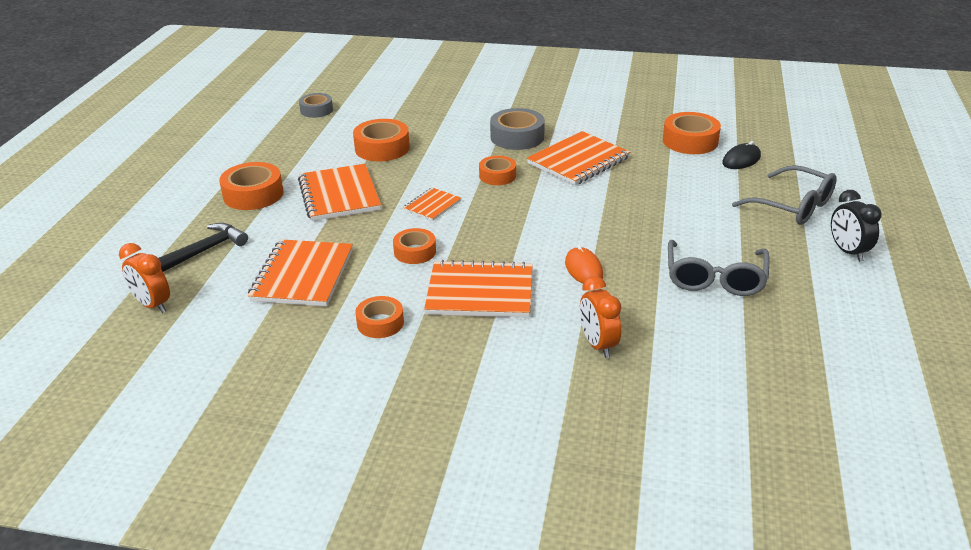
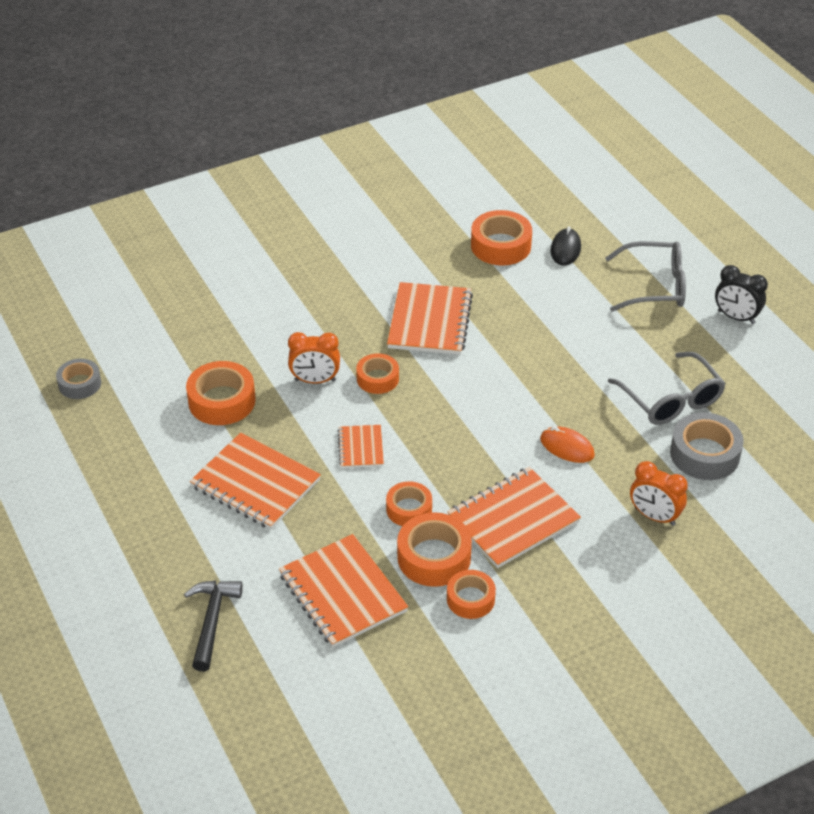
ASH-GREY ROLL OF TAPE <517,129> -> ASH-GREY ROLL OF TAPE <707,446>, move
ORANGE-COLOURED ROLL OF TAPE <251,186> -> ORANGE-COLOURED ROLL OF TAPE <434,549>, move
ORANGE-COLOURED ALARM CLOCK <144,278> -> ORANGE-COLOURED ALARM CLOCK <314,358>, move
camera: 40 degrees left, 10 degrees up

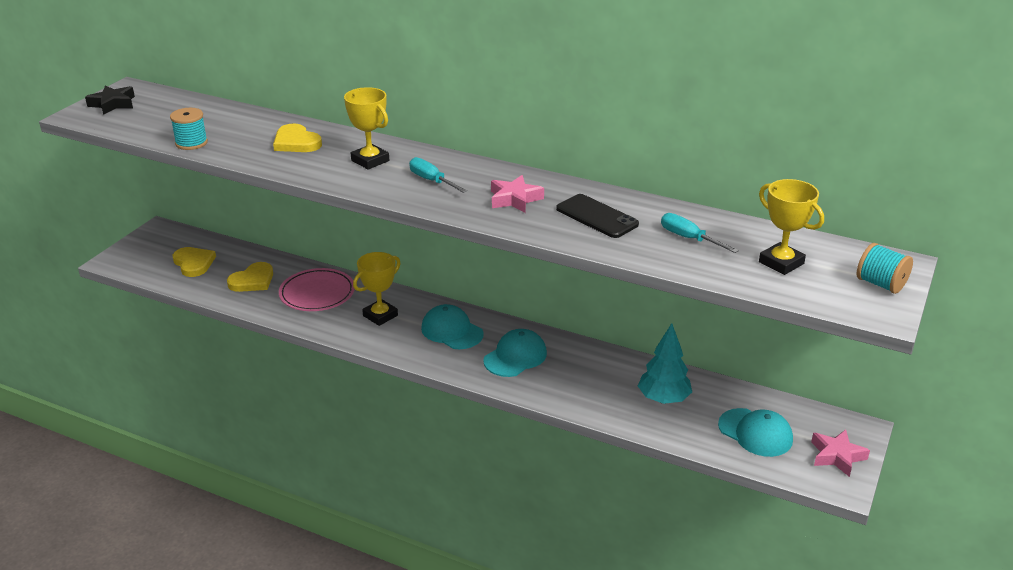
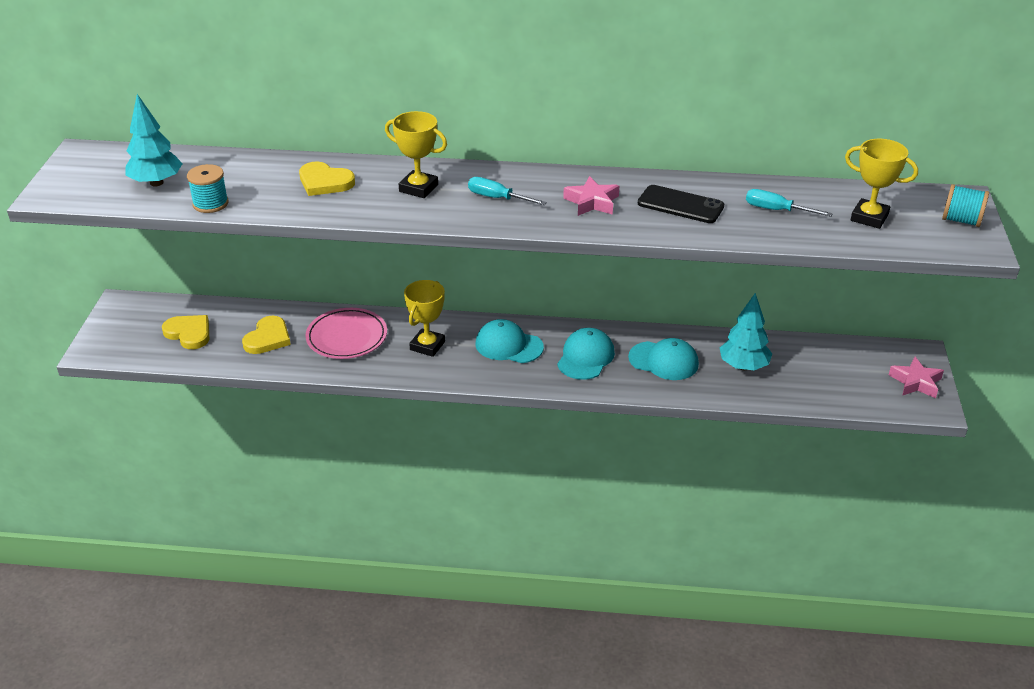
EBONY STAR SHAPE <110,100> -> none
AQUA BASEBALL CAP <755,432> -> AQUA BASEBALL CAP <663,359>, move
none -> AQUA TOY TREE <154,140>
camera: 20 degrees left, 5 degrees up

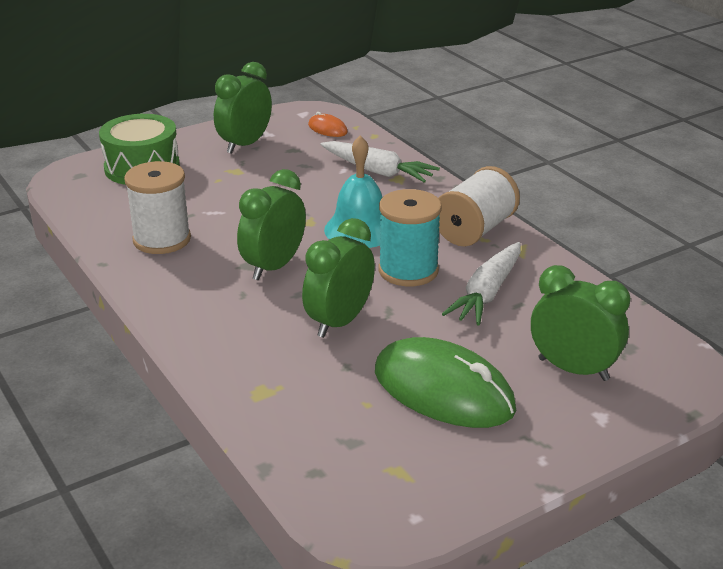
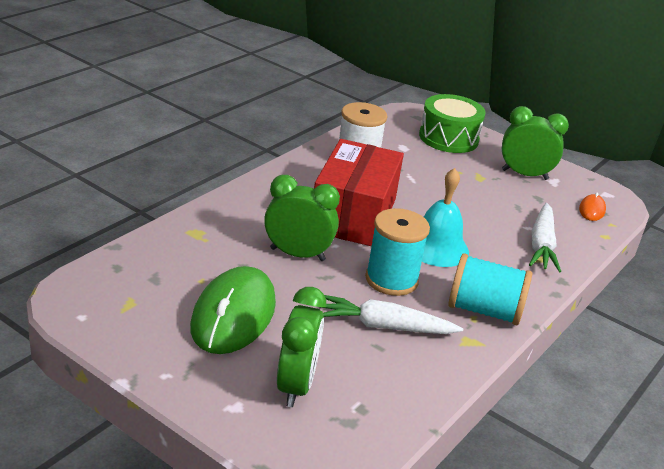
SNOW-WHITE SPOOL <479,206> -> AQUA SPOOL <490,289>
EMERALD ALARM CLOCK <271,224> -> SCARLET PACKAGE <359,193>
camera: 65 degrees right, 0 degrees up

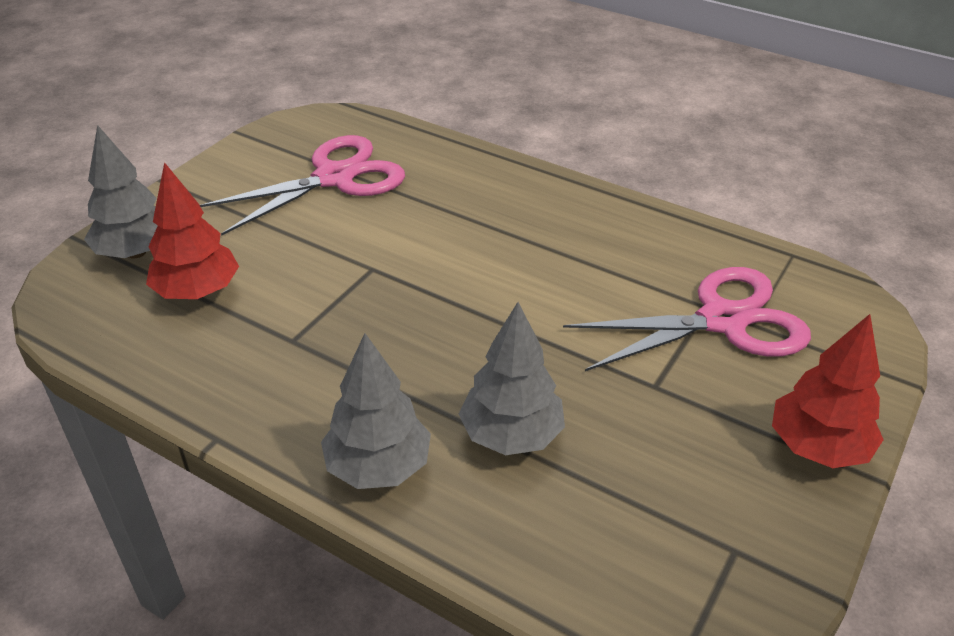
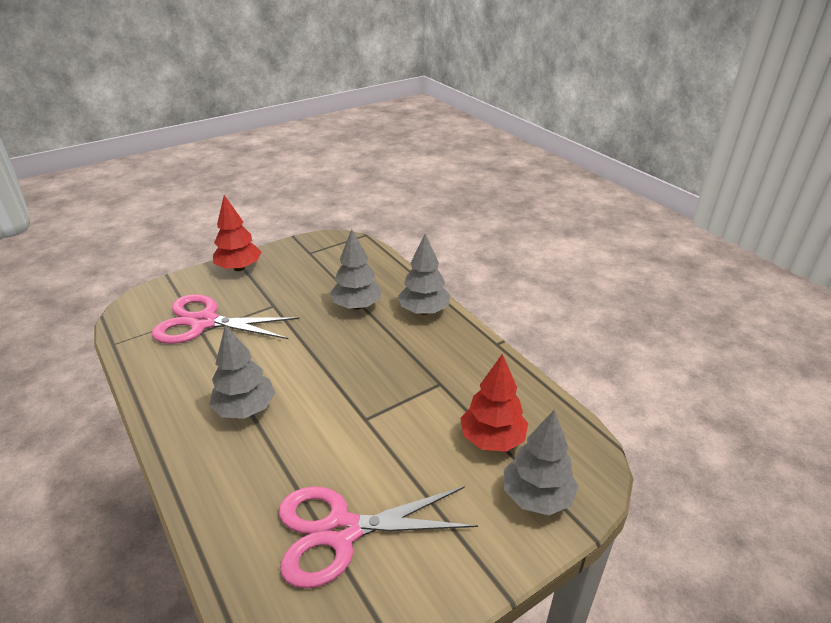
none -> ASH-GREY TOY TREE <242,372>
camera: 155 degrees left, 5 degrees down

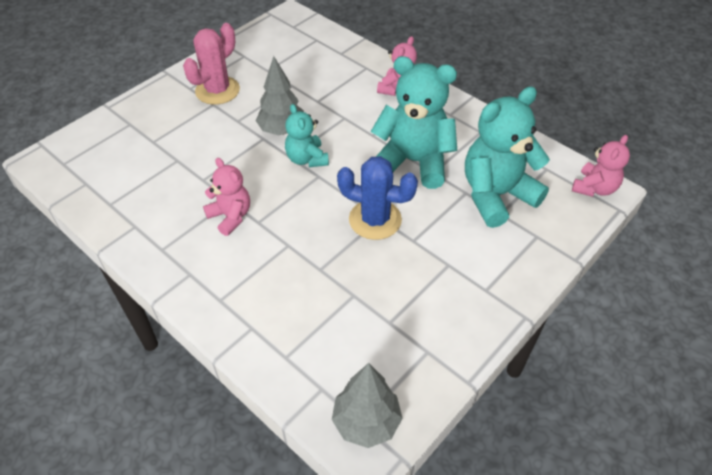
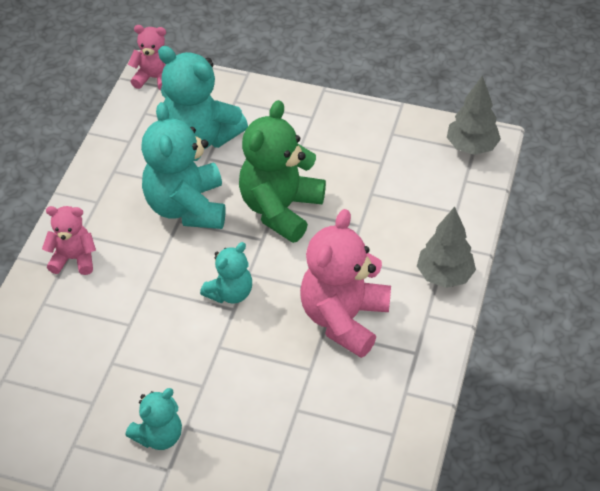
ROSY PRICKLY PLANT <211,64> -> AQUA TEDDY BEAR <154,419>
ASH-GREY TOY TREE <280,95> -> ASH-GREY TOY TREE <446,247>, move
COBALT PRICKLY PLANT <377,198> -> EMERALD TEDDY BEAR <282,171>
ROSY TEDDY BEAR <226,197> -> ROSY TEDDY BEAR <345,283>, x1.80
camera: 115 degrees left, 0 degrees up

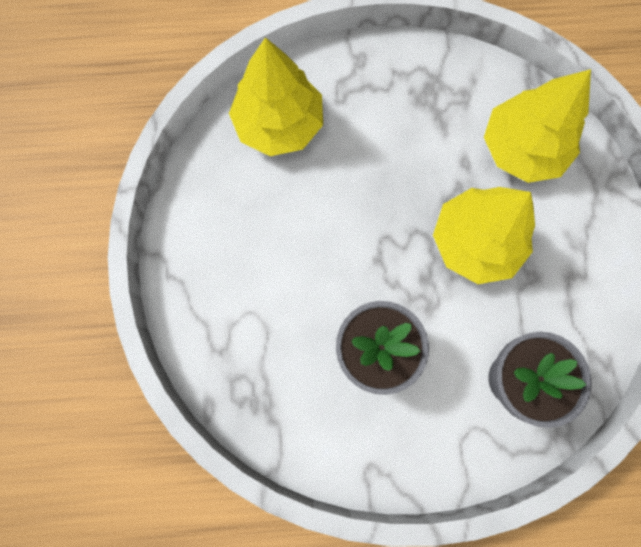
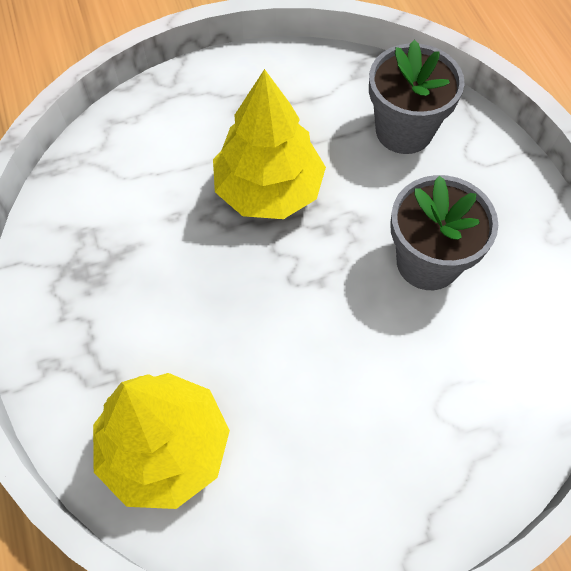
BRIGHT YELLOW TOY TREE <537,126> -> none
camera: 105 degrees left, 15 degrees down

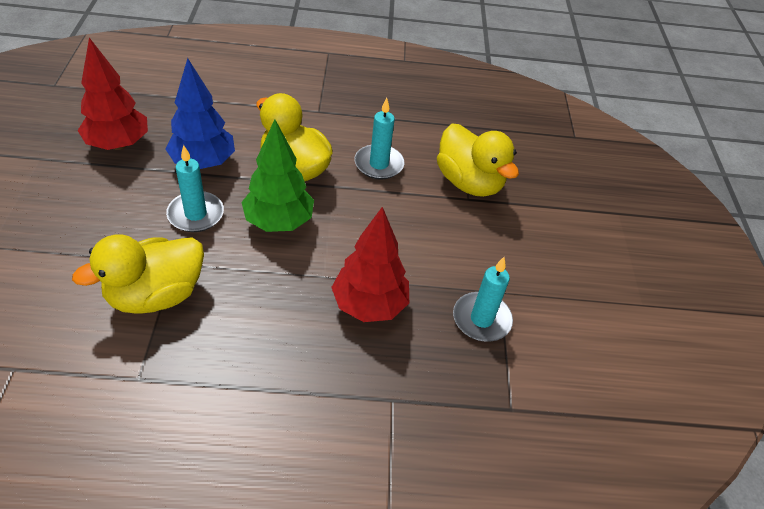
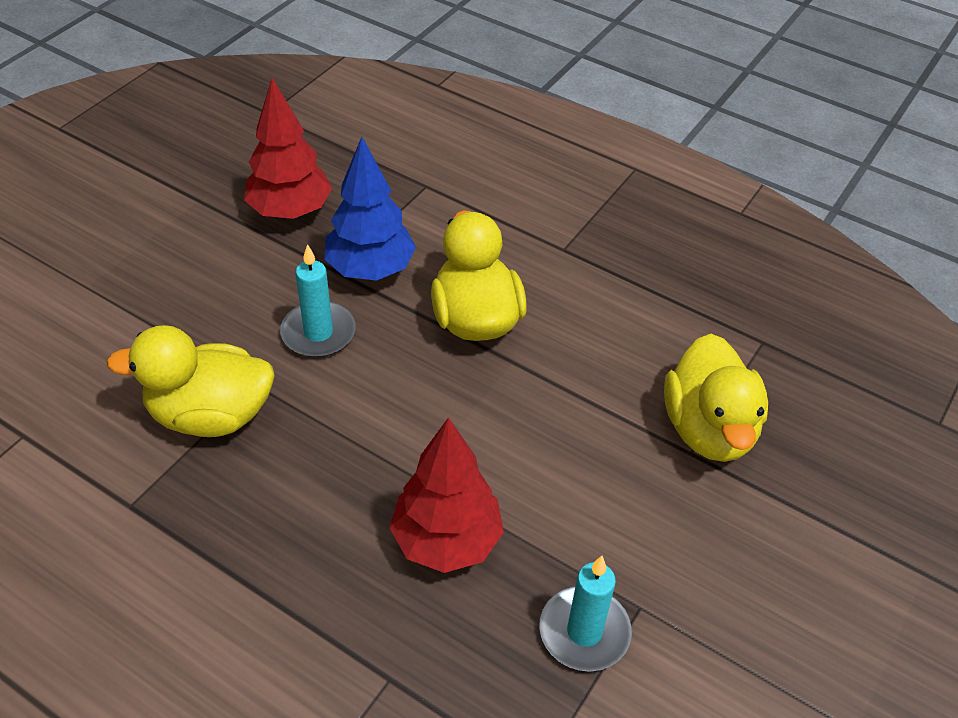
AQUA PILLAR CANDLE <379,139> -> none
EMERALD TOY TREE <277,175> -> none
camera: 35 degrees right, 0 degrees up

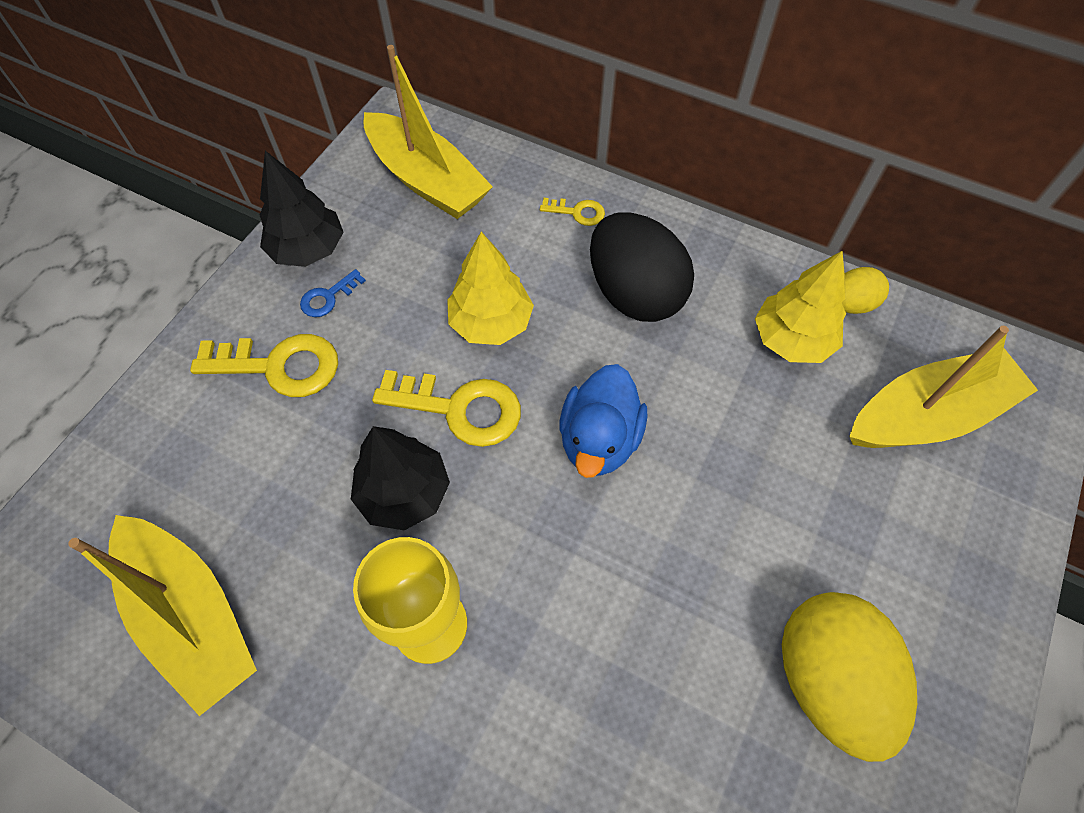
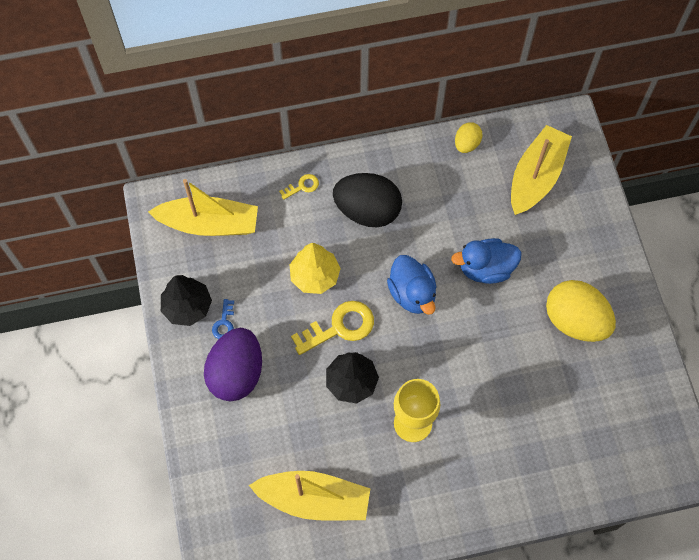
BRIGHT YELLOW TOY TREE <800,307> -> none
BRIGHT YELLOW DOOR KEY <264,365> -> ROYAL PURPLE TOY EGG <233,364>
none -> COBALT TOY DUCK <486,261>
camera: 40 degrees left, 5 degrees up

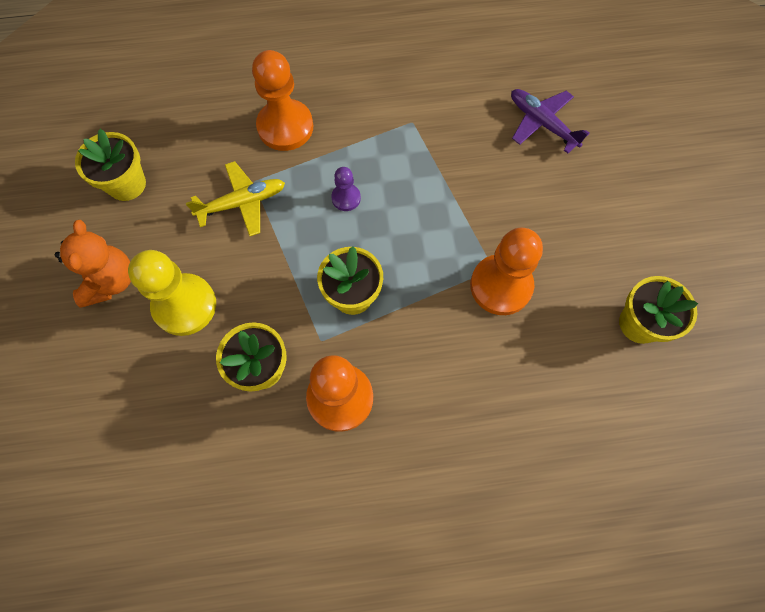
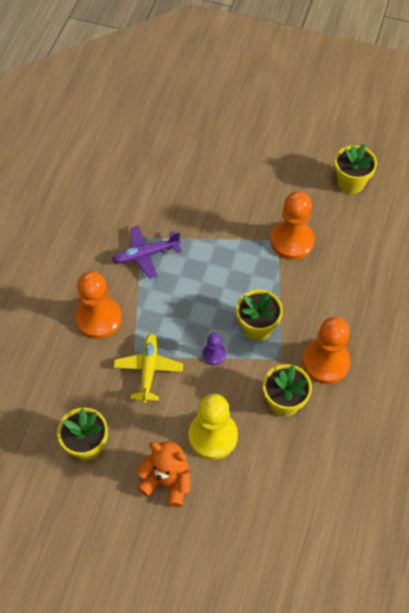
ROYAL PURPLE TOY PLANE <550,121> -> ROYAL PURPLE TOY PLANE <147,252>, move
ROYAL PURPLE GAME PAWN <346,189> -> ROYAL PURPLE GAME PAWN <214,349>, move
camera: 65 degrees left, 10 degrees down

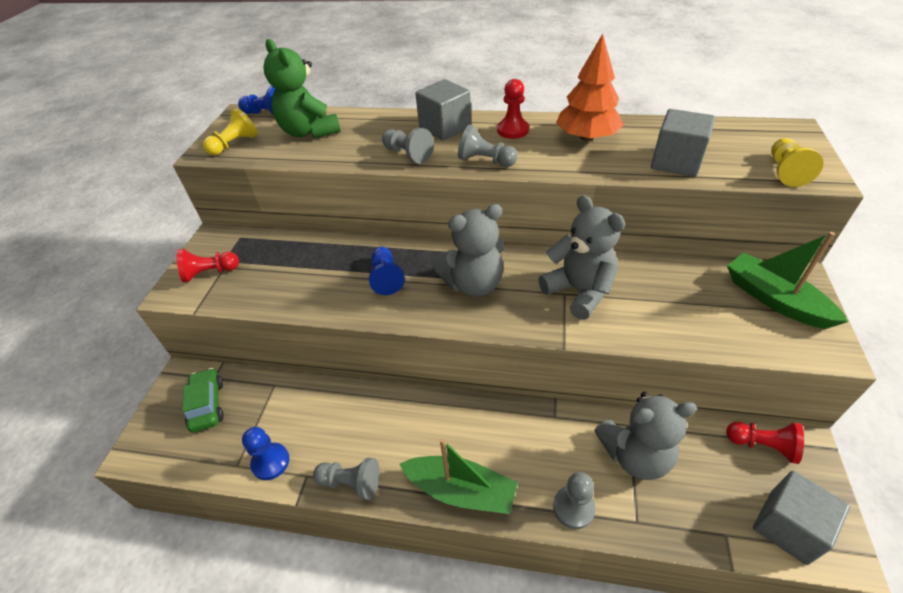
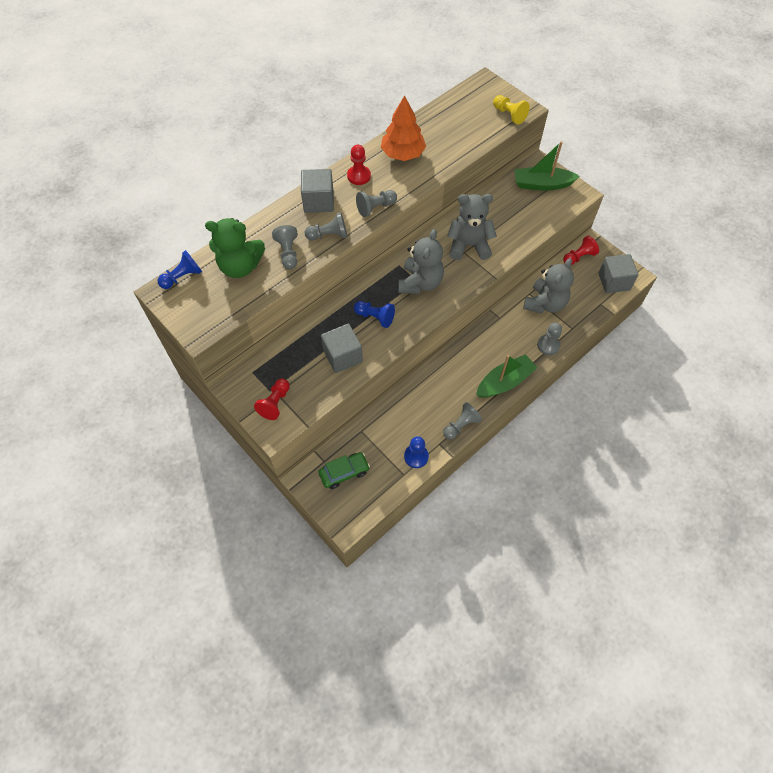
BRIGHT YELLOW GAME PAWN <230,131> -> none
ASH-GREY BLOCK <683,143> -> ASH-GREY BLOCK <342,348>, move
EMERALD AUTOMOBILE <203,400> -> EMERALD AUTOMOBILE <344,470>, 135 degrees clockwise
none -> ASH-GREY GAME PAWN <285,247>
camera: 55 degrees left, 15 degrees up

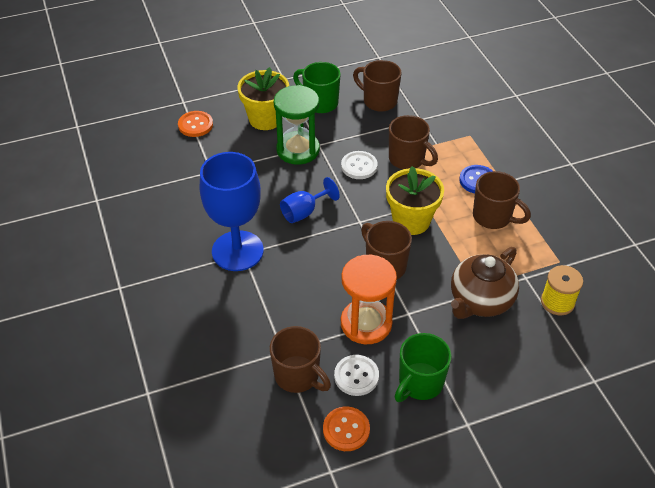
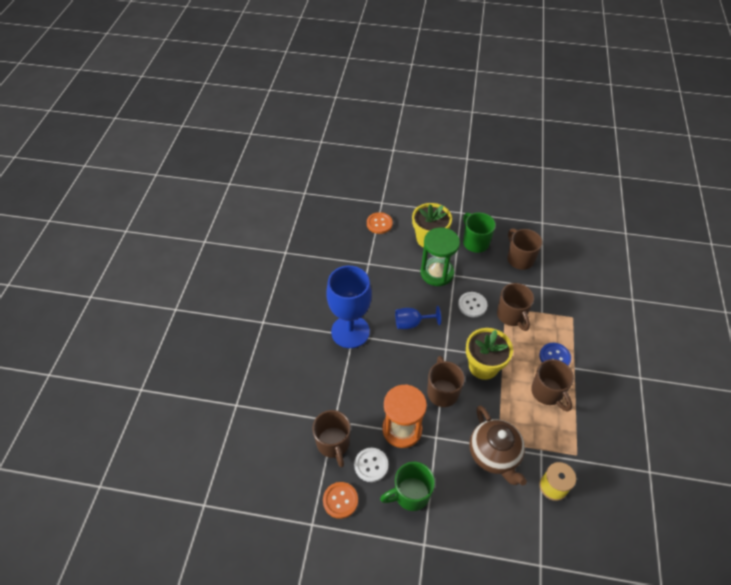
BROWN TEAPOT <485,283> -> BROWN TEAPOT <498,445>, 90 degrees counterclockwise
camera: 30 degrees right, 5 degrees up

